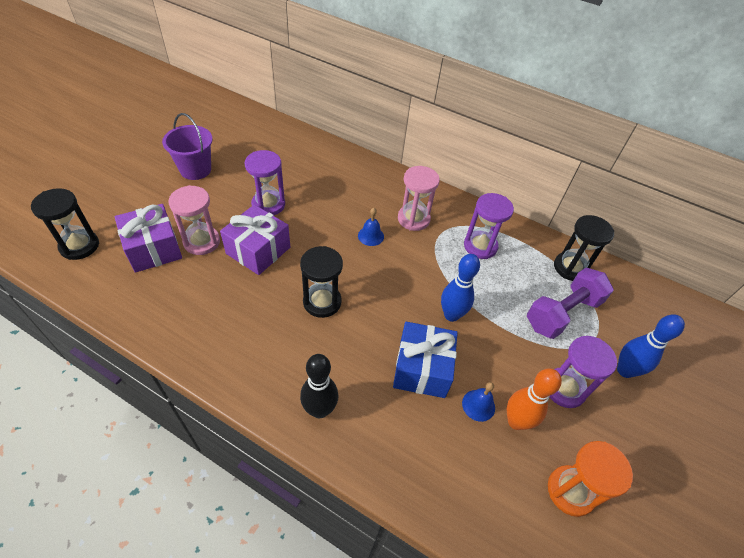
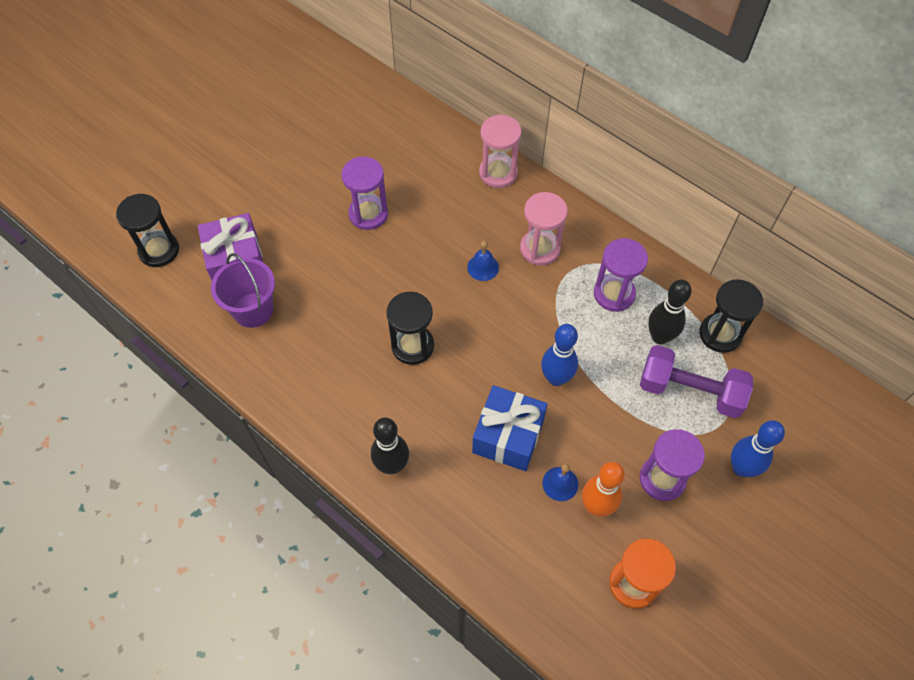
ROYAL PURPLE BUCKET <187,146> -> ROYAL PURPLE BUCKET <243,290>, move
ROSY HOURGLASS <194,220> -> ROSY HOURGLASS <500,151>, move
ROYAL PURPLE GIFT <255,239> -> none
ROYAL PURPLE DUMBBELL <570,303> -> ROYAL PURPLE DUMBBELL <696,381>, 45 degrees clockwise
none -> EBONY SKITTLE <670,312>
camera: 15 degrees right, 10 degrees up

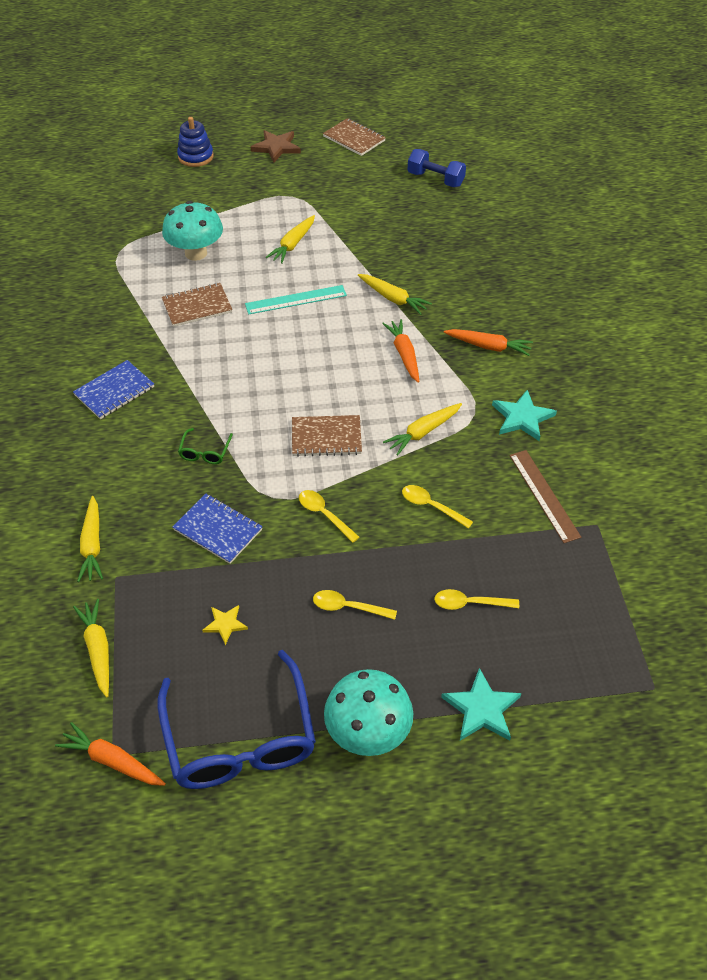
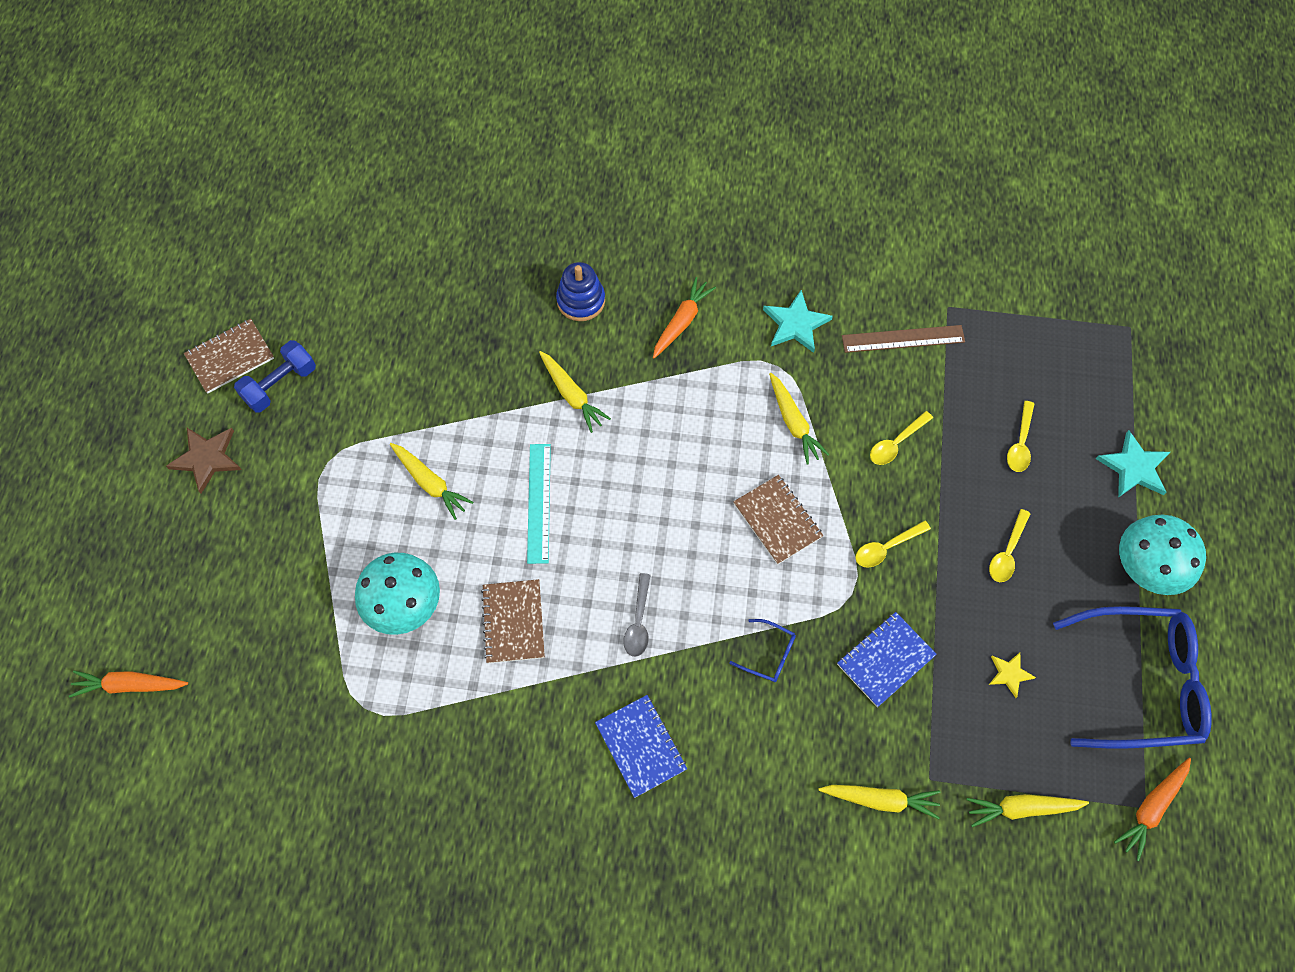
COBALT STACKING RINGS <195,142> -> COBALT STACKING RINGS <580,291>, move
COBALT DUMBBELL <437,168> -> COBALT DUMBBELL <275,376>, move
BRIGHT YELLOW TOY CARROT <395,294> -> BRIGHT YELLOW TOY CARROT <575,392>, 90 degrees clockwise
ORANGE-COLOURED TOY CARROT <400,351> -> ORANGE-COLOURED TOY CARROT <128,684>, move
BROWN EXERCISE BOOK <327,436> -> BROWN EXERCISE BOOK <778,520>, 45 degrees counterclockwise
EMERALD EYEGLASSES <205,446> -> COBALT EYEGLASSES <762,650>
none -> ASH-GREY SPOON <636,615>
camera: 75 degrees left, 15 degrees up

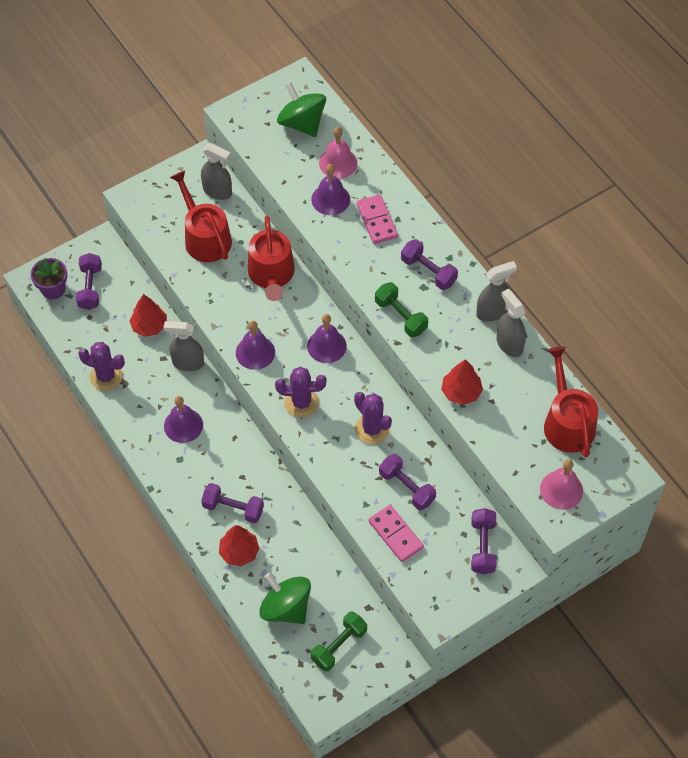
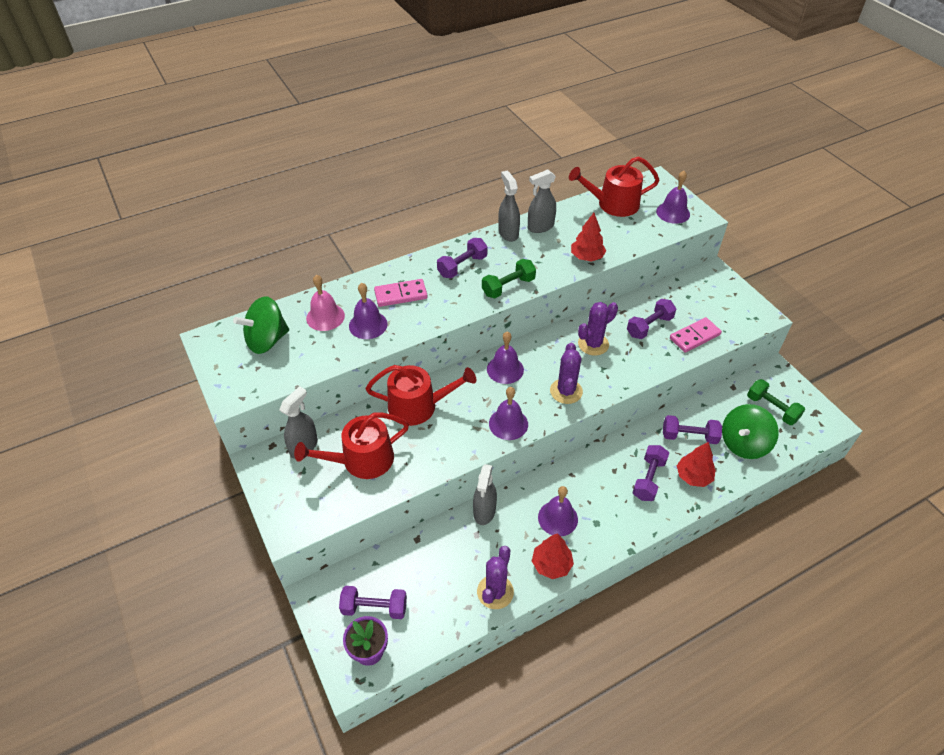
SCARLET TOY TREE <148,315> -> SCARLET TOY TREE <553,556>, move
ROSY BELL <561,484> -> ROYAL PURPLE BELL <673,197>
ROYAL PURPLE DUMBBELL <483,541> -> ROYAL PURPLE DUMBBELL <692,429>, move
camera: 85 degrees left, 10 degrees down

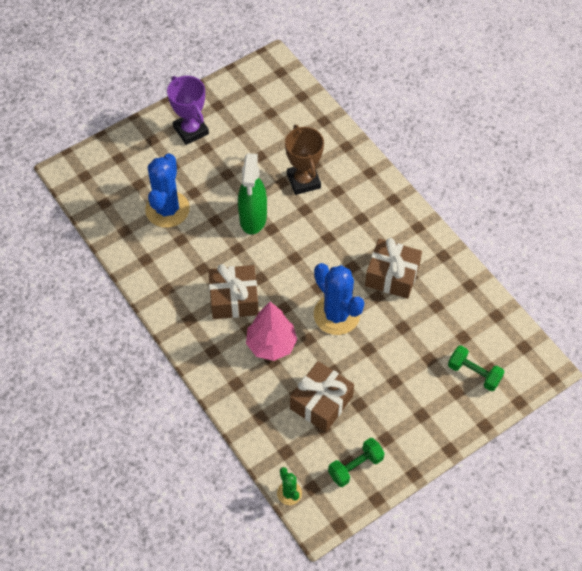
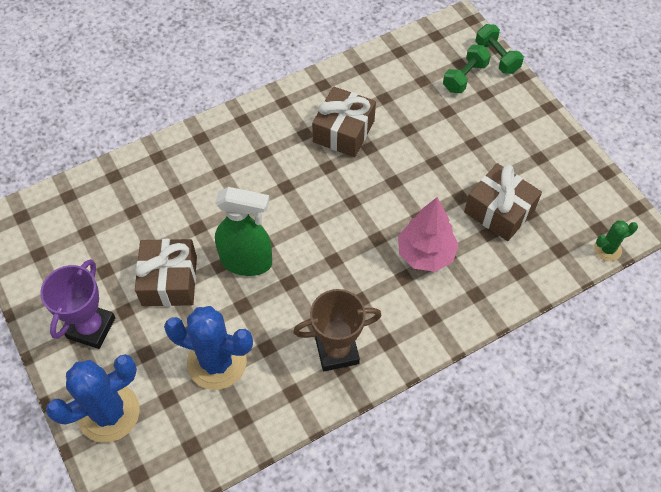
ROYAL PURPLE TROPHY <188,110> -> ROYAL PURPLE TROPHY <77,304>, 45 degrees counterclockwise
BROWN TROPHY <304,160> -> BROWN TROPHY <337,330>, move
COBALT PRICKLY PLANT <339,299> -> COBALT PRICKLY PLANT <93,398>, move
BROWN GIFT <233,291> -> BROWN GIFT <166,272>, move
EMERALD DUMBBELL <356,462> -> EMERALD DUMBBELL <499,49>, move
camera: 85 degrees left, 0 degrees up

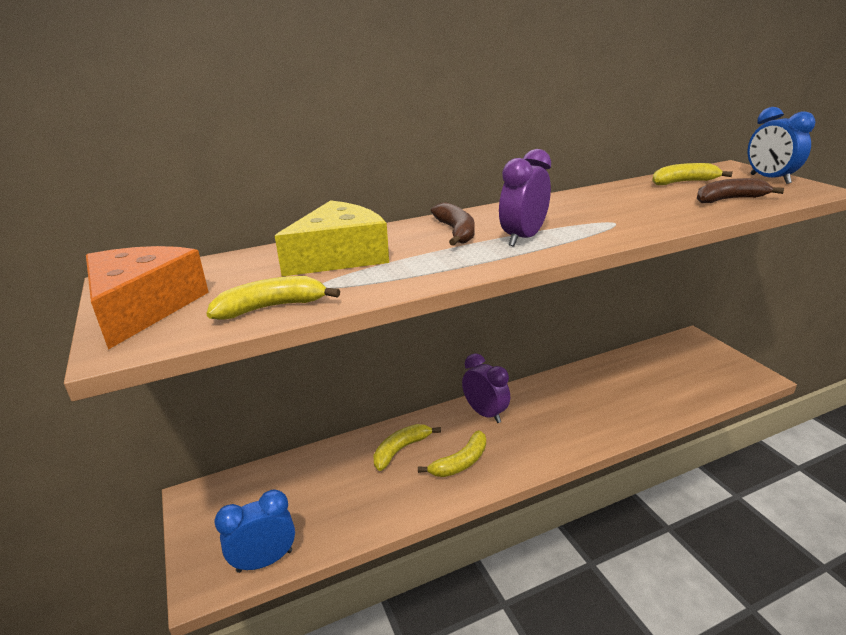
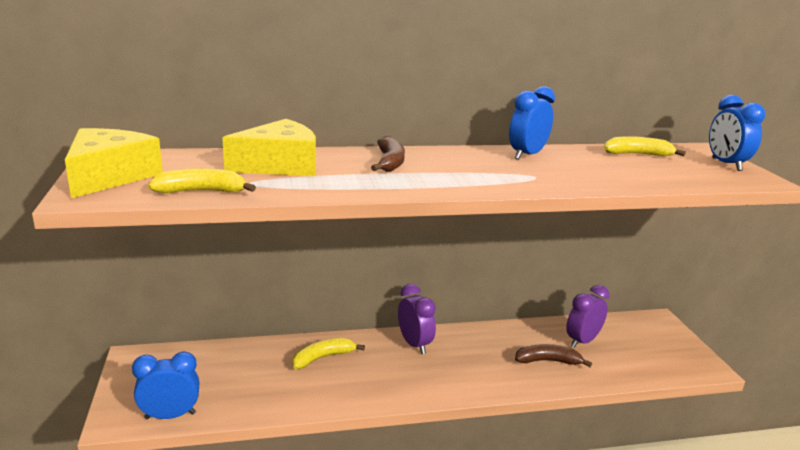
ROYAL PURPLE ALARM CLOCK <525,197> -> ROYAL PURPLE ALARM CLOCK <588,316>, move
BROWN TOY BANANA <740,190> -> BROWN TOY BANANA <553,355>, move
ORANGE-COLOURED PIECE OF CHEESE <147,298> -> BRIGHT YELLOW PIECE OF CHEESE <114,163>
BRIGHT YELLOW TOY BANANA <452,453> -> none
none -> COBALT ALARM CLOCK <532,123>
camera: 10 degrees right, 5 degrees down

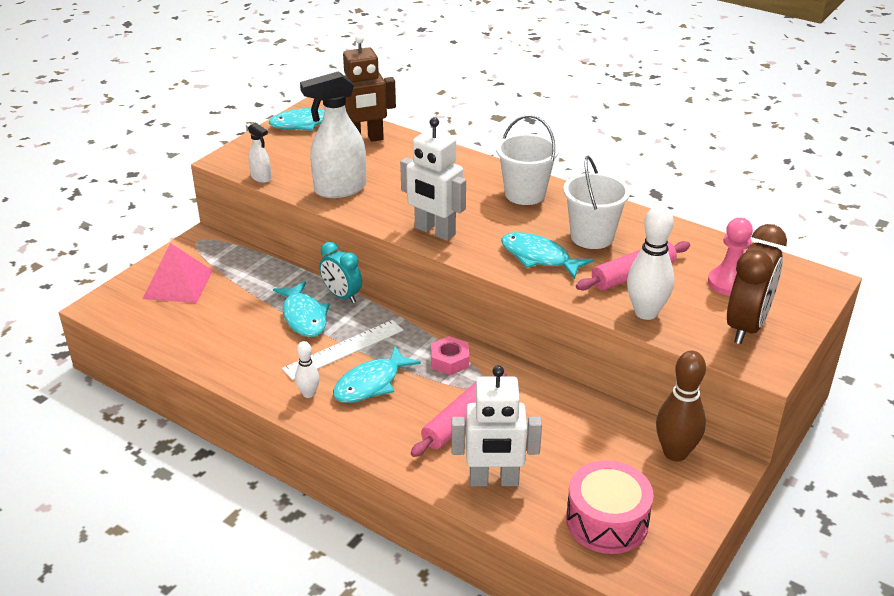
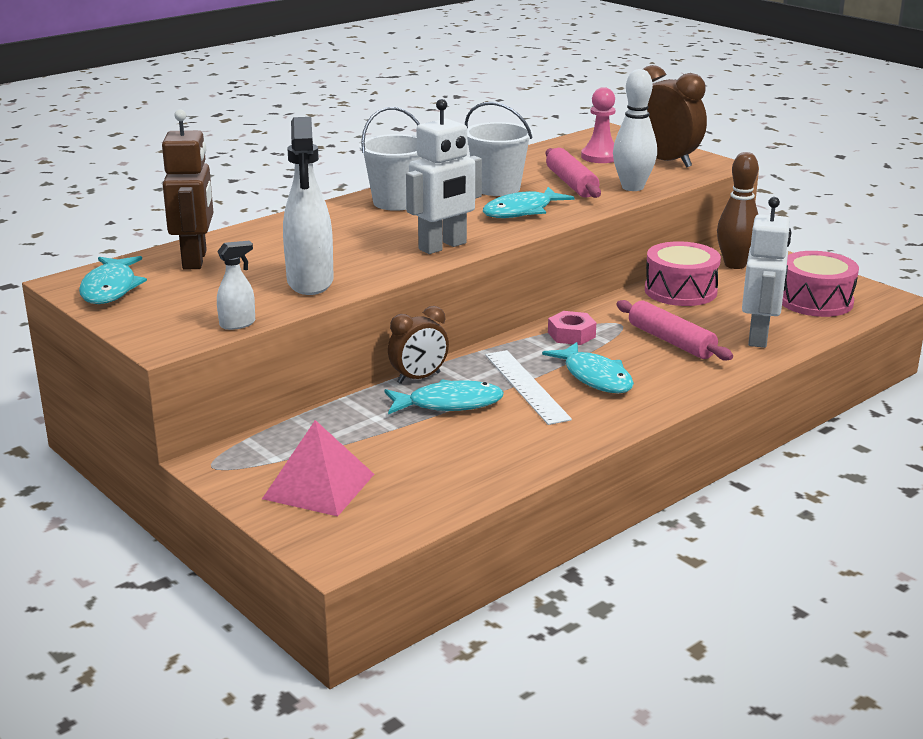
AQUA ALARM CLOCK <341,272> -> BROWN ALARM CLOCK <418,345>
SNOW-WHITE SKITTLE <307,369> -> none
none -> ROSY TOY DRUM <683,273>
camera: 75 degrees left, 10 degrees down

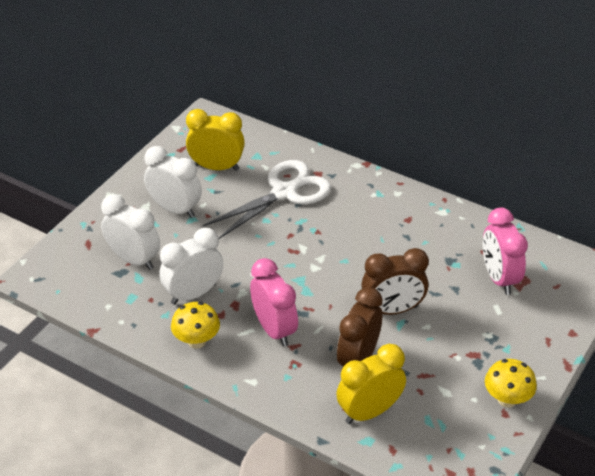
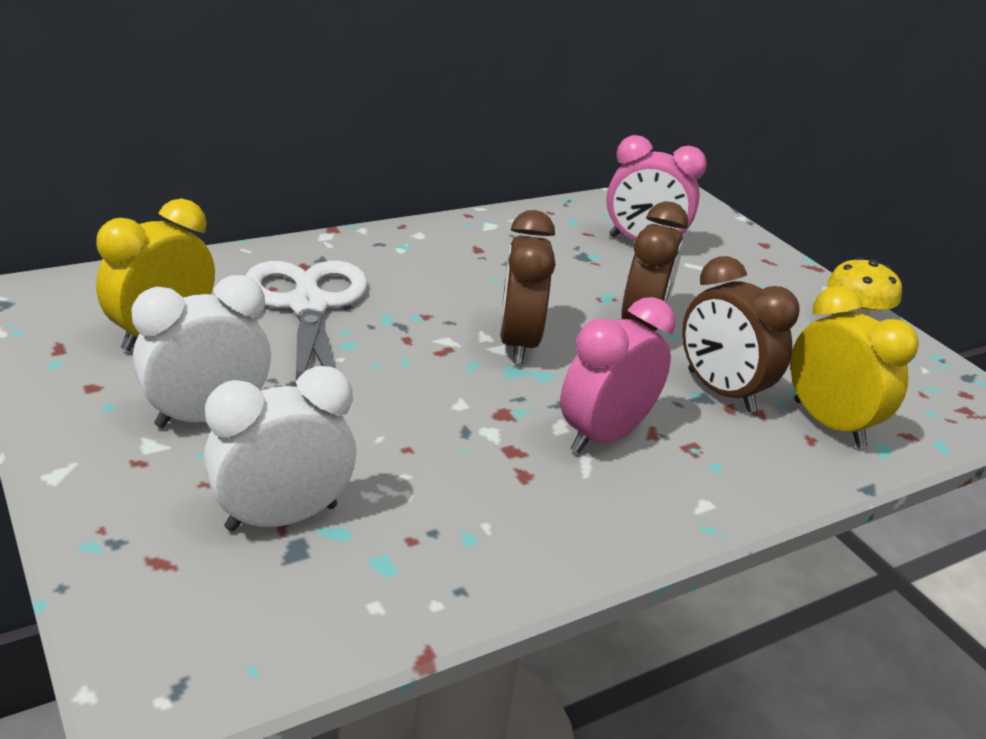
SNOW-WHITE ALARM CLOCK <191,266> -> none
ROSY ALARM CLOCK <274,302> -> ROSY ALARM CLOCK <618,375>, 45 degrees counterclockwise
BRIGHT YELLOW TOADSTOOL <195,325> -> none
BRIGHT YELLOW ALARM CLOCK <371,384> -> BRIGHT YELLOW ALARM CLOCK <855,367>, 150 degrees clockwise
none -> BROWN ALARM CLOCK <528,287>
camera: 65 degrees left, 10 degrees down

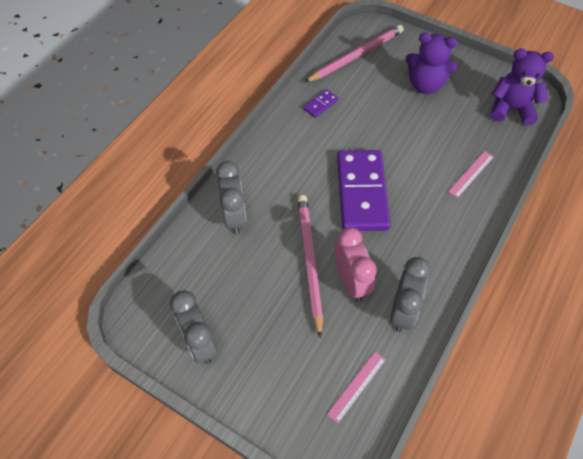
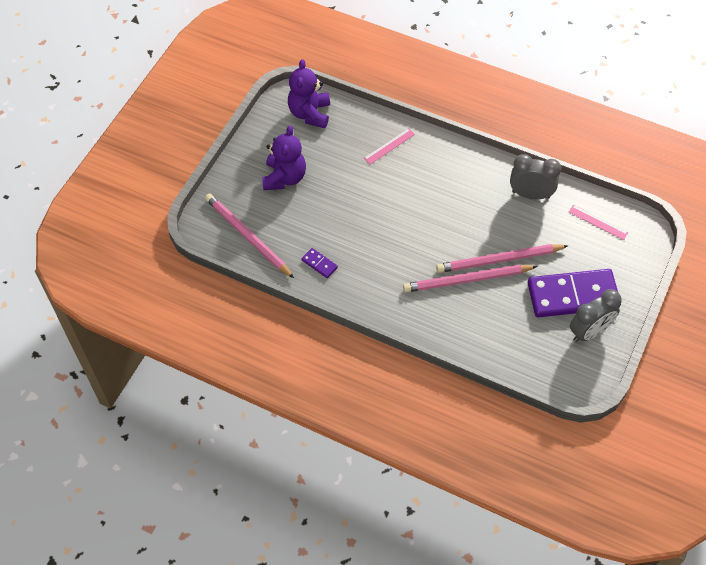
ROYAL PURPLE DOMINO <363,190> -> ROYAL PURPLE DOMINO <574,293>, move
ROSY RULER <471,174> -> ROSY RULER <389,146>, 75 degrees counterclockwise
ASH-GREY ALARM CLOCK <231,198> -> none
ROSY ALARM CLOCK <355,264> -> none
none -> ROSY PENCIL <470,278>
camera: 95 degrees left, 0 degrees up

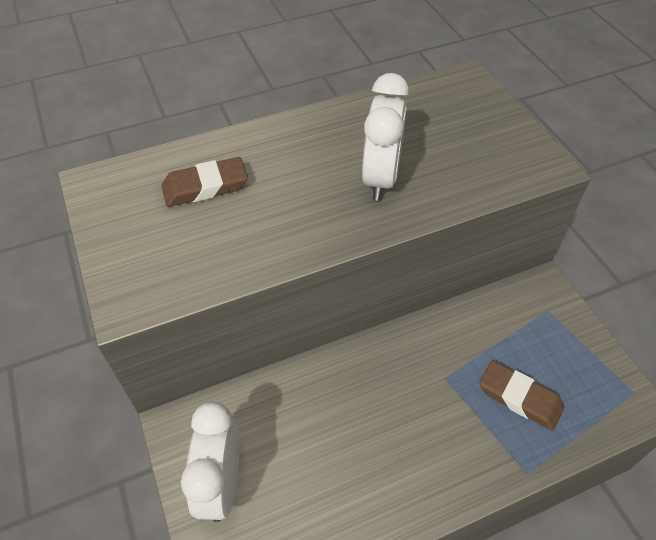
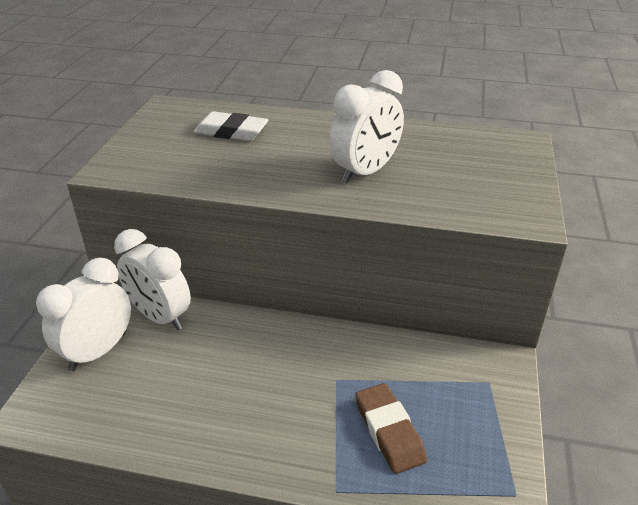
BROWN GUM ERASER <205,182> -> SNOW-WHITE GUM ERASER <231,126>
none -> SNOW-WHITE ALARM CLOCK <152,279>
camera: 35 degrees right, 15 degrees down

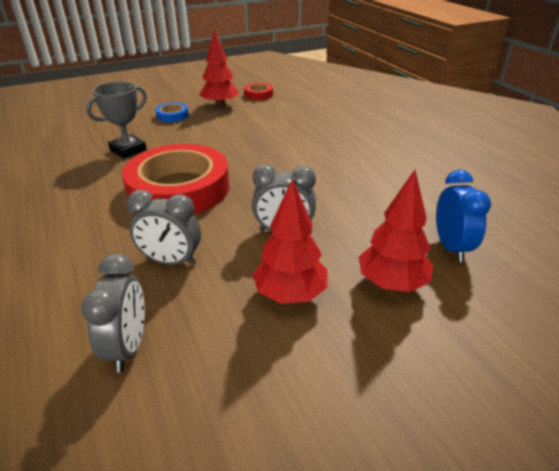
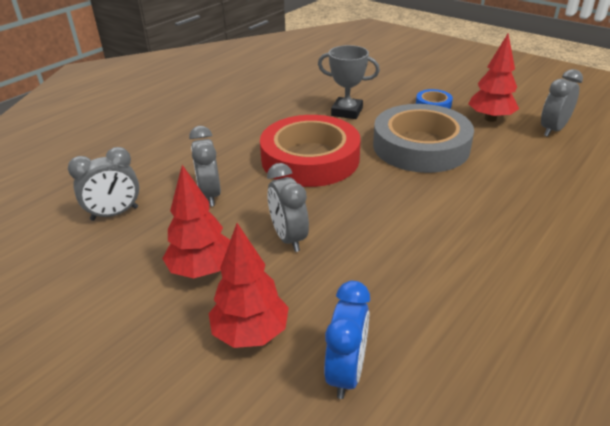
SCARLET ROLL OF TAPE <258,91> -> ASH-GREY ALARM CLOCK <562,103>
COBALT ALARM CLOCK <463,216> -> COBALT ALARM CLOCK <347,340>, 45 degrees counterclockwise
none -> ASH-GREY ROLL OF TAPE <423,138>
camera: 65 degrees right, 0 degrees up

